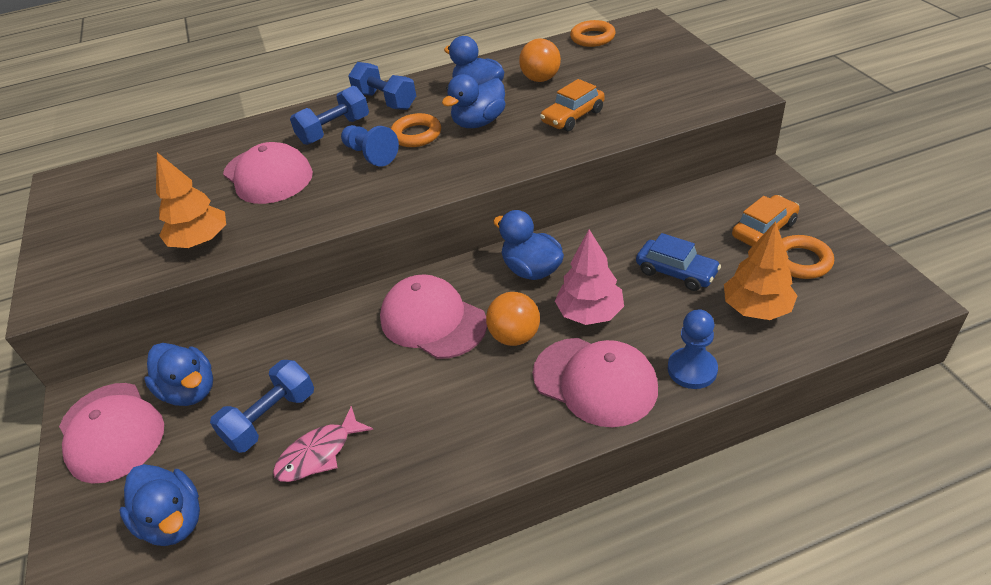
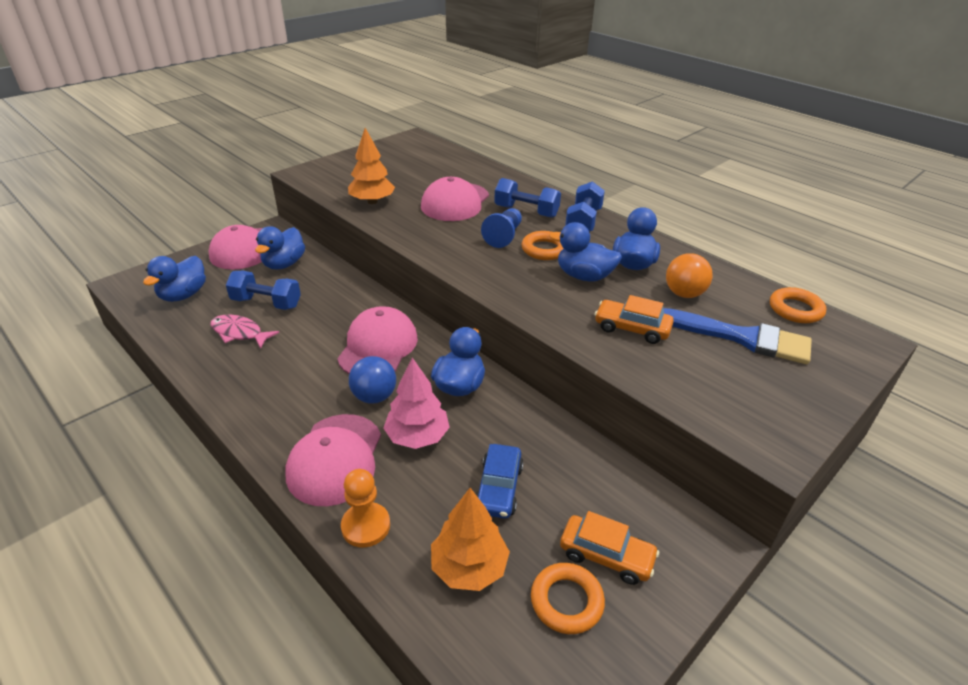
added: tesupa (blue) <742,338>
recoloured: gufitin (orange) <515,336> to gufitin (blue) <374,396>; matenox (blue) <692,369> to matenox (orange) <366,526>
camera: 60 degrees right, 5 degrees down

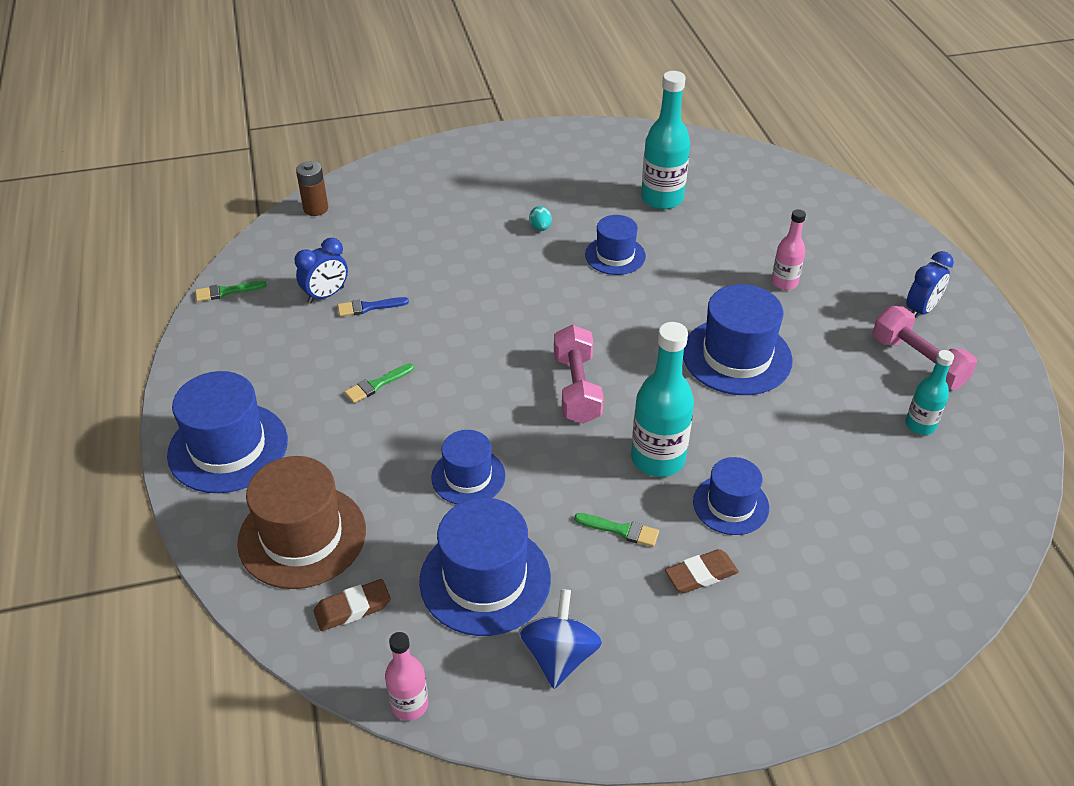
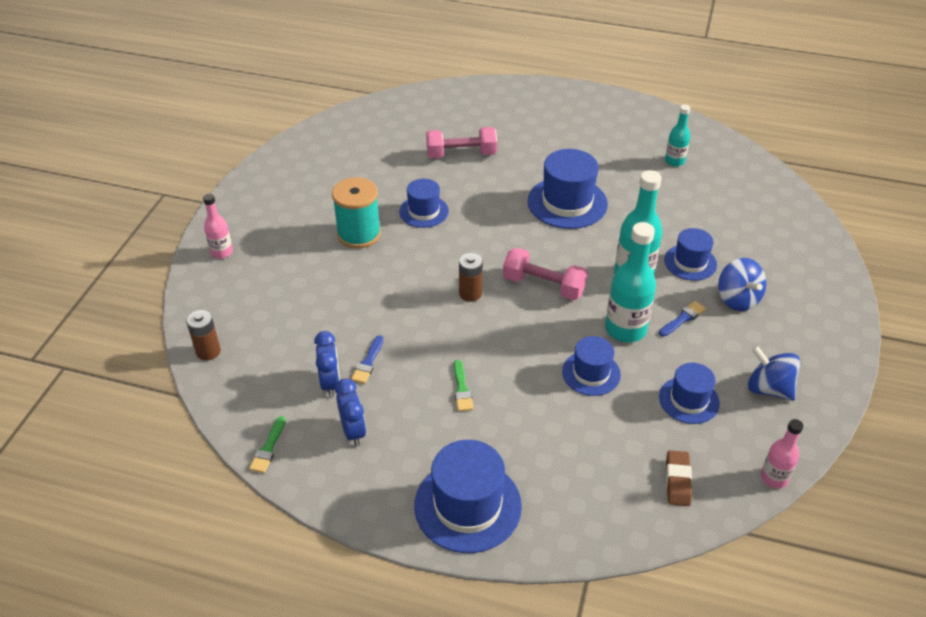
removed: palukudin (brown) <302,536>
added: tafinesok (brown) <470,293>
moved: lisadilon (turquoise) <662,199> to <625,329>; lisadilon (pink) <784,282> to <222,252>; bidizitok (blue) <920,310> to <353,431>; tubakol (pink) <918,362> to <461,154>
replaced: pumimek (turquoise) <540,228> to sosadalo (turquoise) <359,234>; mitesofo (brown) <701,574> to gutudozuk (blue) <737,299>
recoloured: tesupa (green) <621,530> to tesupa (blue) <683,318>
resized: palukudin (blue) <485,579> = <689,400> x0.61
camera: 60 degrees left, 0 degrees up

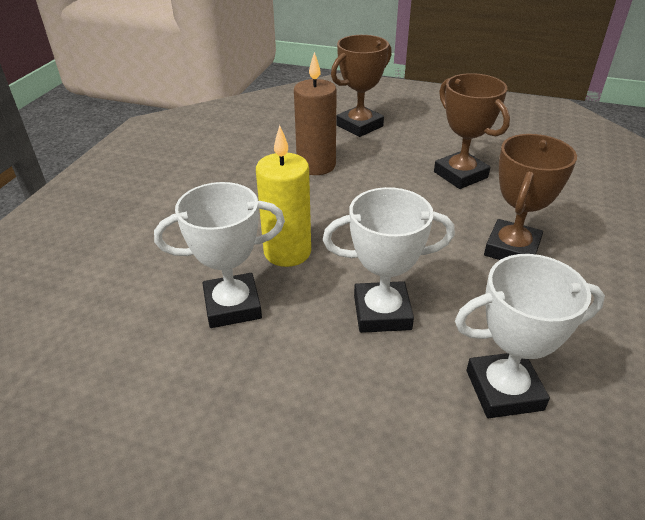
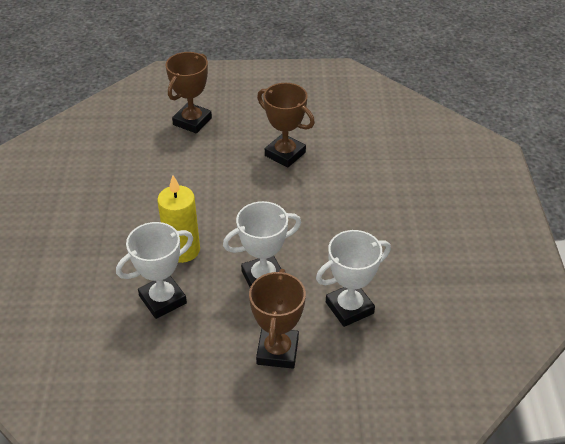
removed: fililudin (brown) <316,165>
moved: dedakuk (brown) <511,249> to <277,351>
camera: 20 degrees left, 5 degrees up

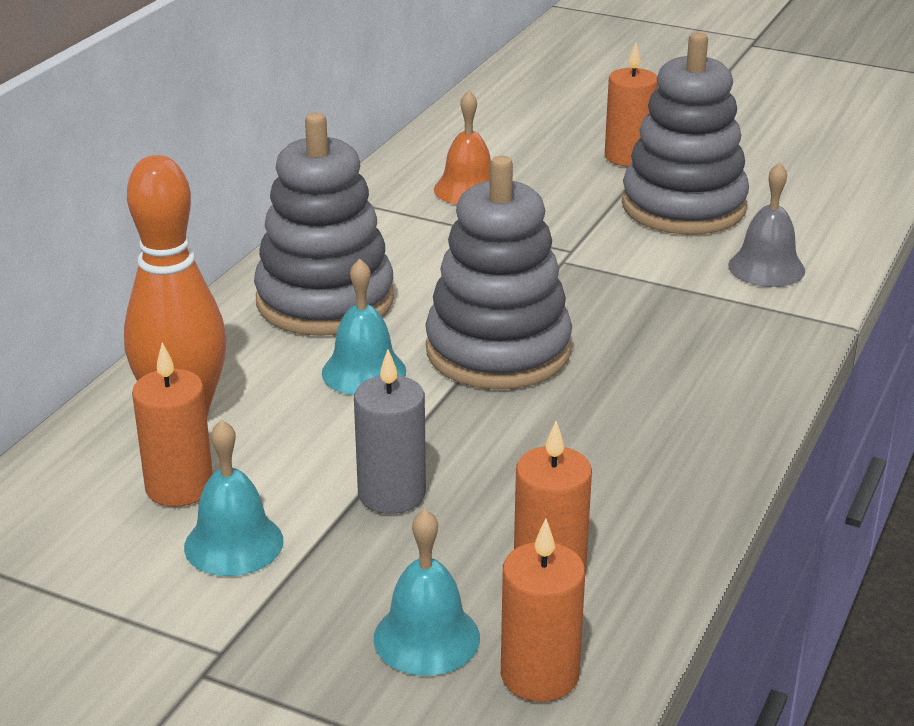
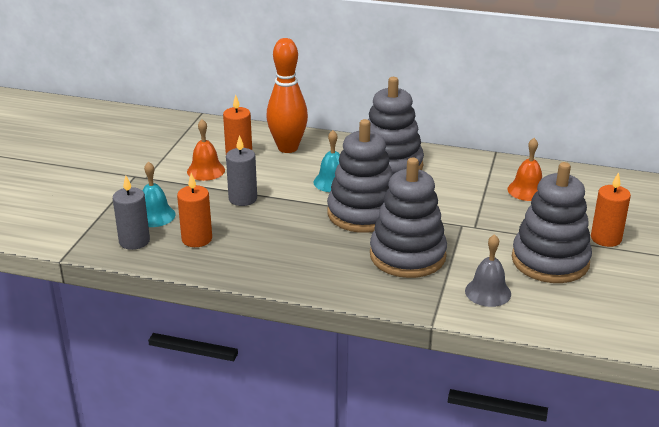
added: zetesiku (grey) <407,256>
recoloured: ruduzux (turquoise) <233,543> to ruduzux (orange) <206,170>; fililudin (orange) <539,675> to fililudin (grey) <134,241>
camera: 80 degrees right, 0 degrees up

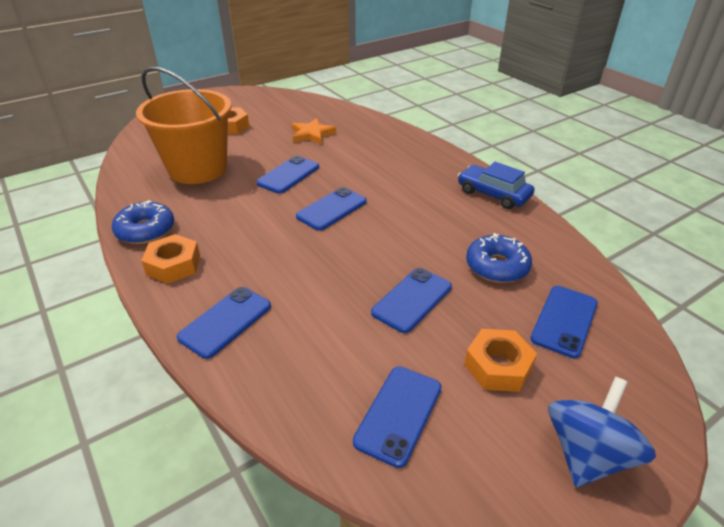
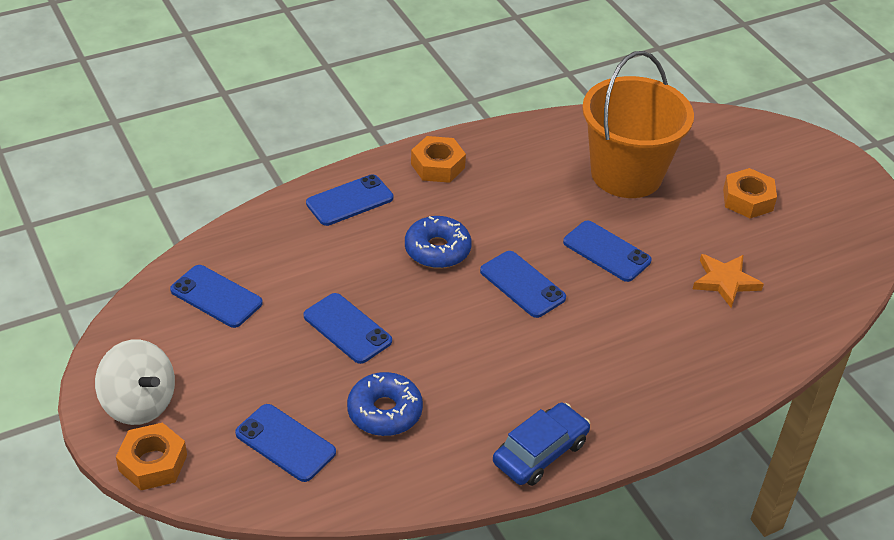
moved: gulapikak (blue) <146,230> to <437,250>; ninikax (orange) <498,366> to <153,463>
recoloured: gutudozuk (blue) <587,454> to gutudozuk (white) <139,403>
turned: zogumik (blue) <225,322> = <350,201> 75 degrees counterclockwise
camera: 95 degrees right, 5 degrees up

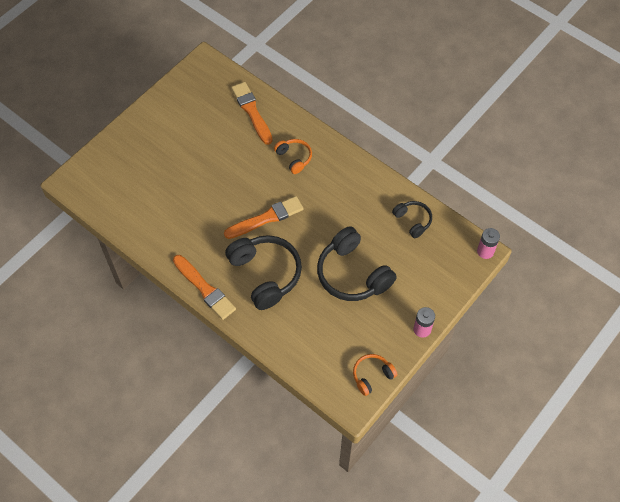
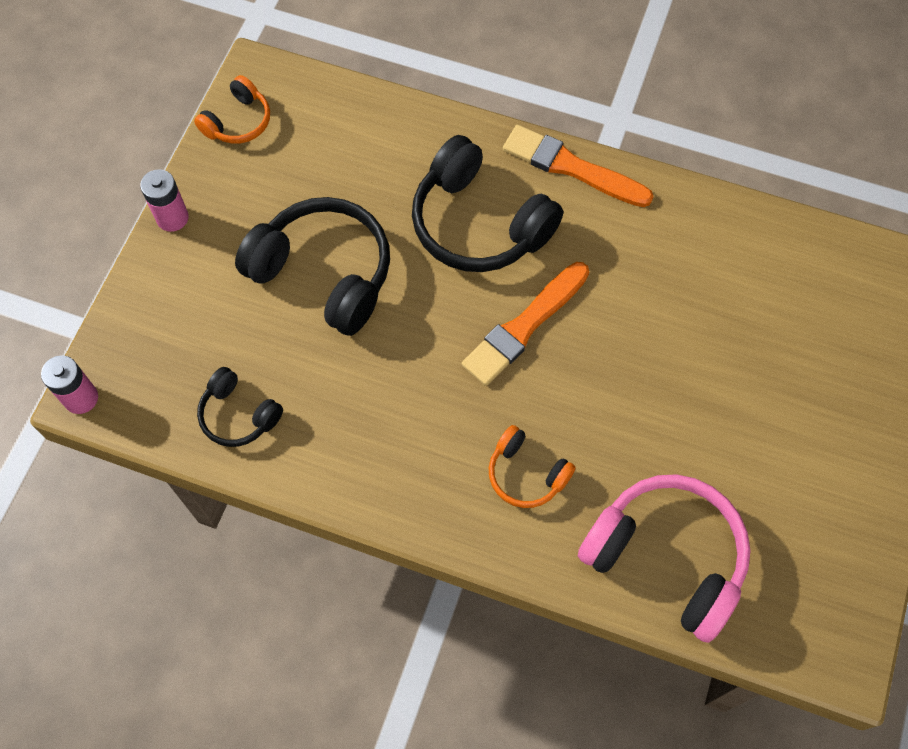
replaced: tesupa (orange) <252,111> to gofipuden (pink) <666,558>
camera: 160 degrees right, 5 degrees up

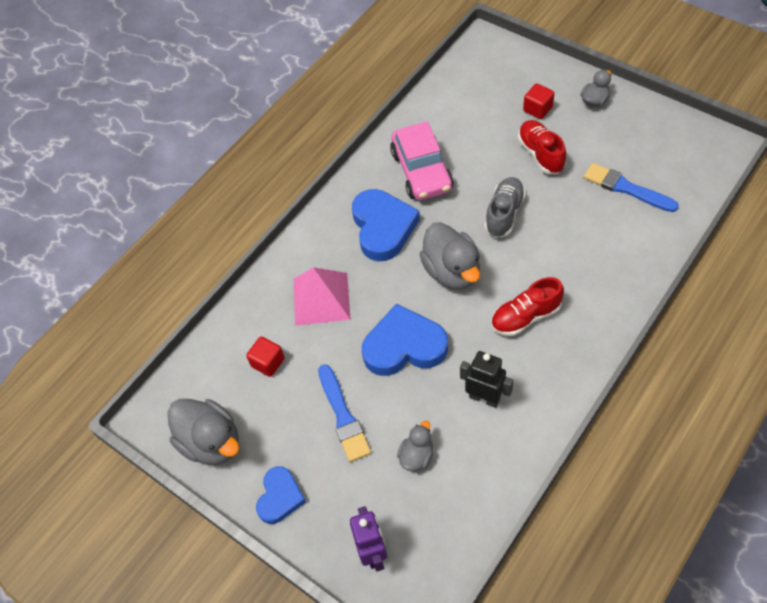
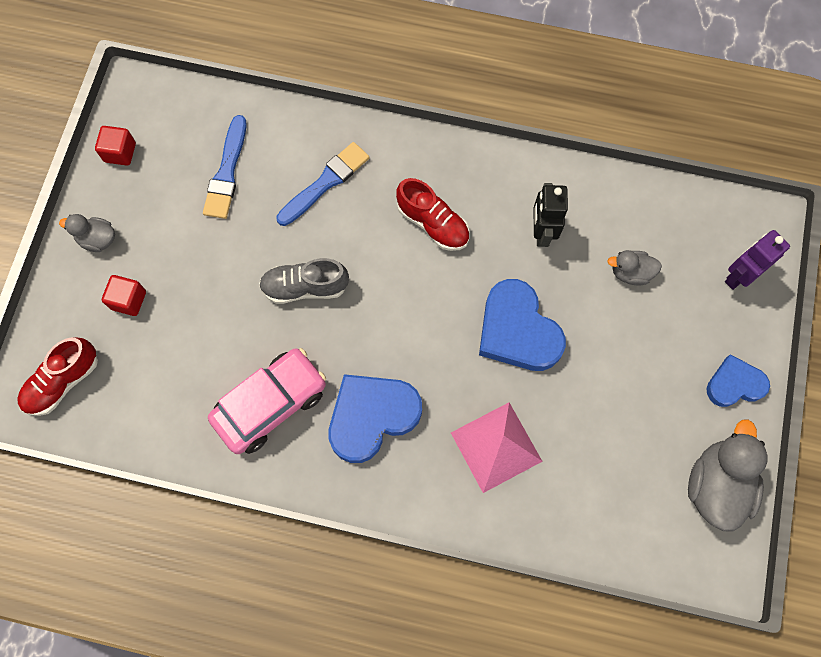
removed: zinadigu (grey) <452,271>
moved: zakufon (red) <540,154> to <63,381>; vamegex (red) <268,362> to <120,152>; tesupa (blue) <343,416> to <325,183>
camera: 120 degrees left, 15 degrees up

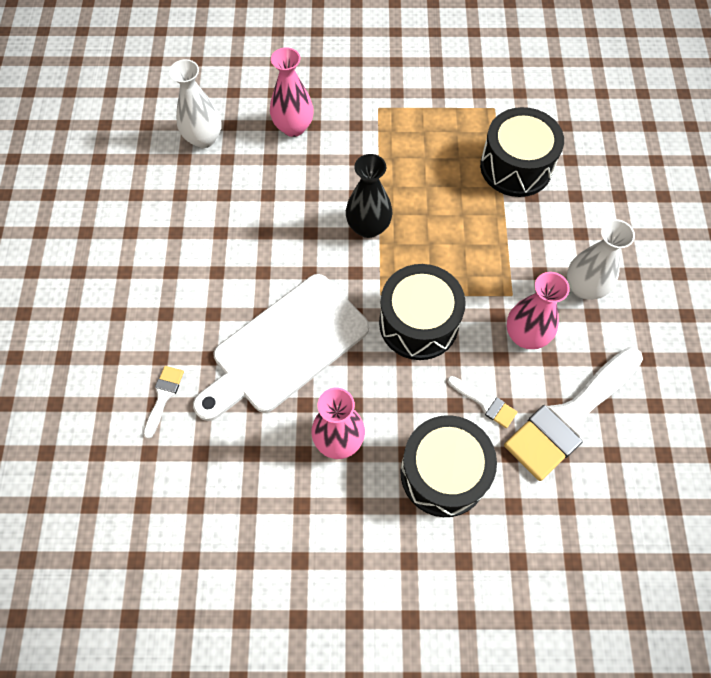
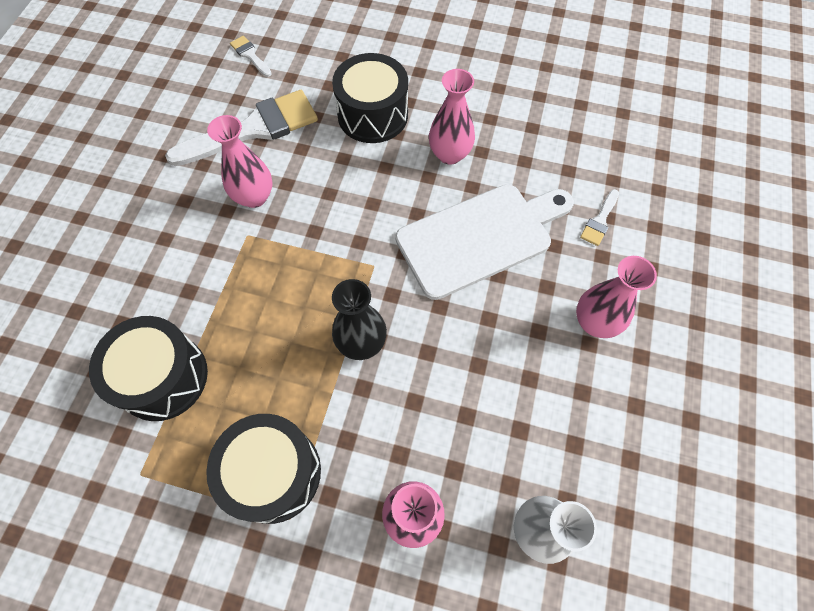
removed: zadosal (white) <584,287>
added: zadosal (pink) <594,322>
moved: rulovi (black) <418,323> to <273,473>; tesupa (white) <485,403> to <250,55>
camera: 165 degrees left, 0 degrees up

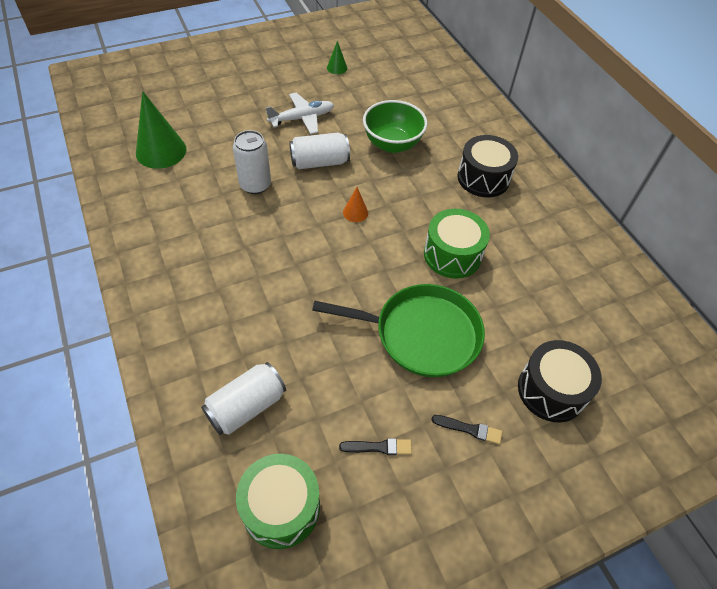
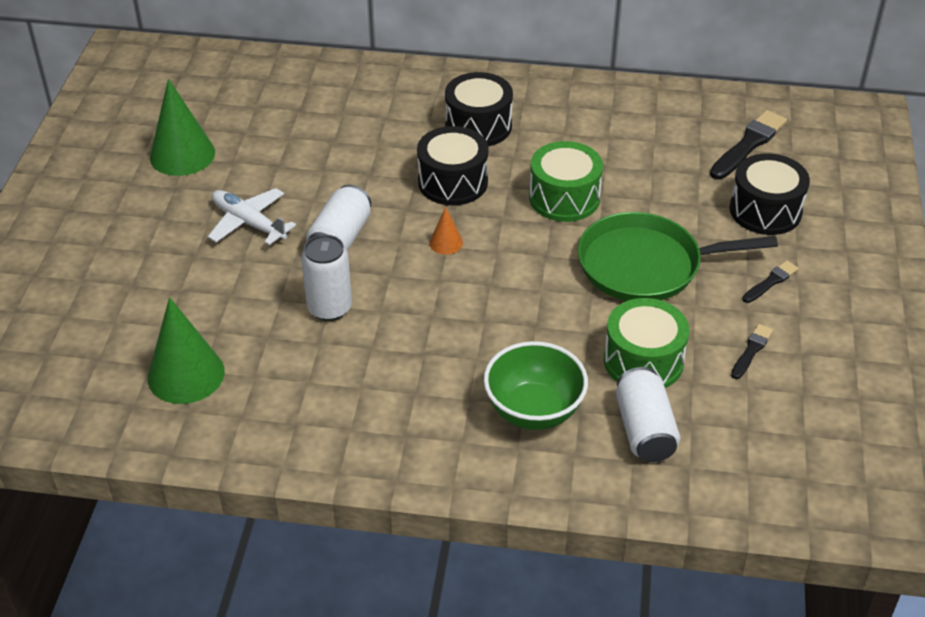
added: tesupa (black) <748,145>; rulovi (black) <453,182>
moved: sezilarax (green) <392,144> to <534,411>; rulovi (green) <281,507> to <643,361>
turned: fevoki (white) <302,118> = <248,223> 60 degrees counterclockwise; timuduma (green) <421,334> = <646,265> 135 degrees counterclockwise
resized: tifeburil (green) <337,68> = <182,155> x2.07
camera: 55 degrees left, 10 degrees down

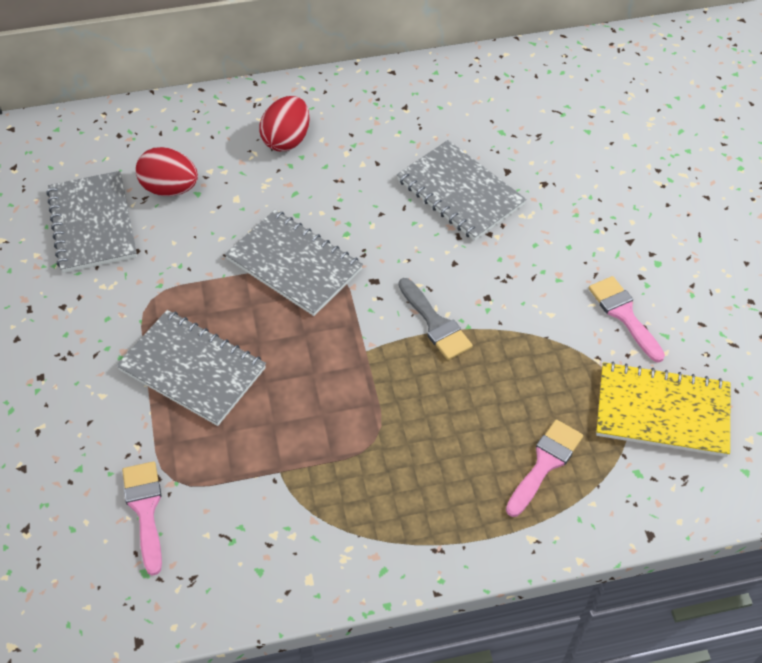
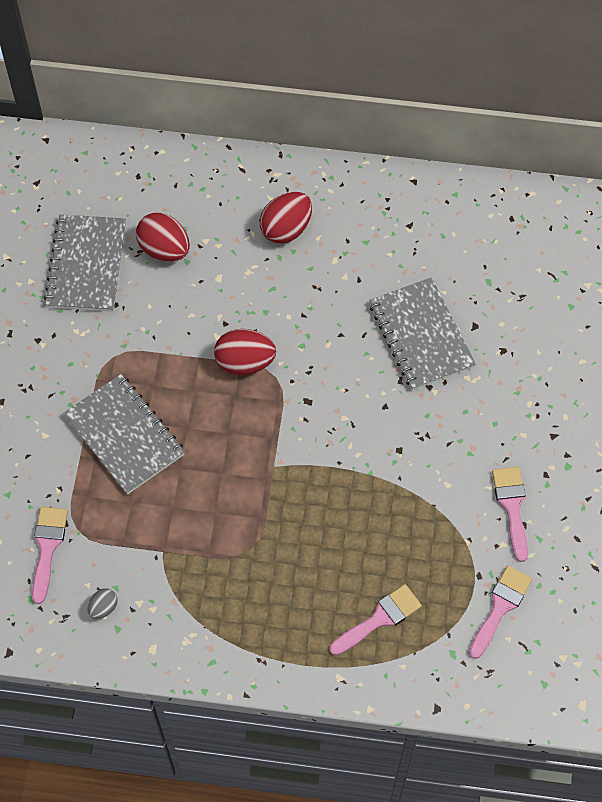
removed: tesupa (grey) <435,323>
added: pumimek (grey) <103,607>
replaced: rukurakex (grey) <294,264> to pumimek (red) <245,362>; rukurakex (yellow) <662,411> to tesupa (pink) <500,607>
camera: 20 degrees right, 10 degrees up

